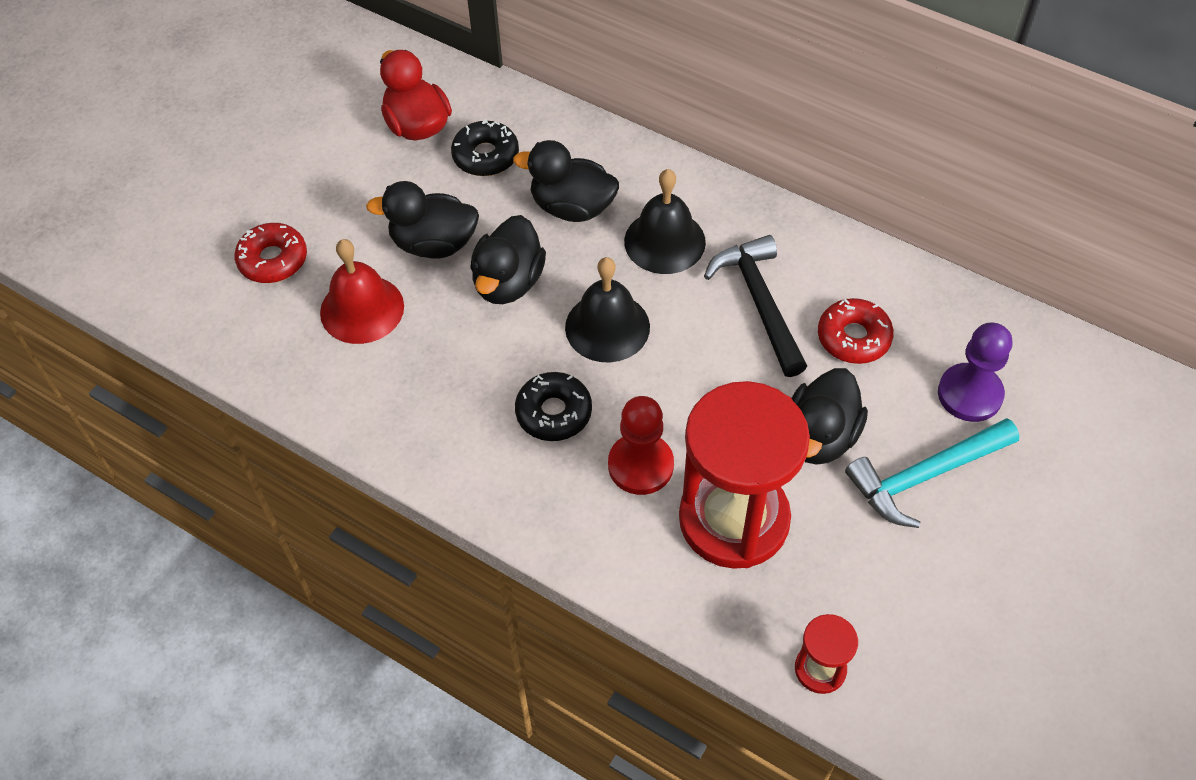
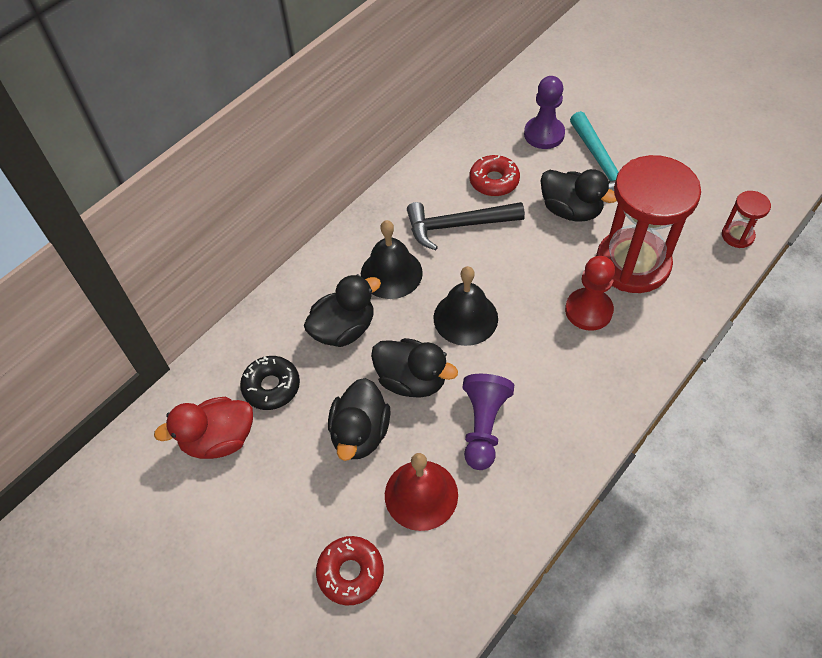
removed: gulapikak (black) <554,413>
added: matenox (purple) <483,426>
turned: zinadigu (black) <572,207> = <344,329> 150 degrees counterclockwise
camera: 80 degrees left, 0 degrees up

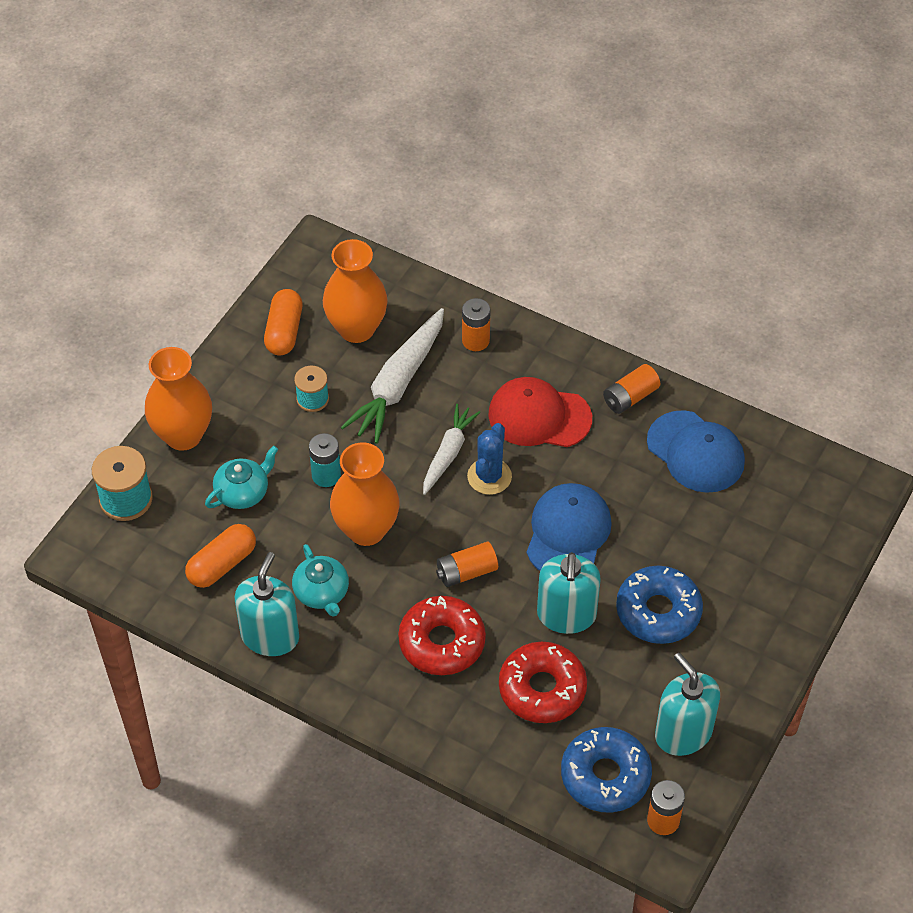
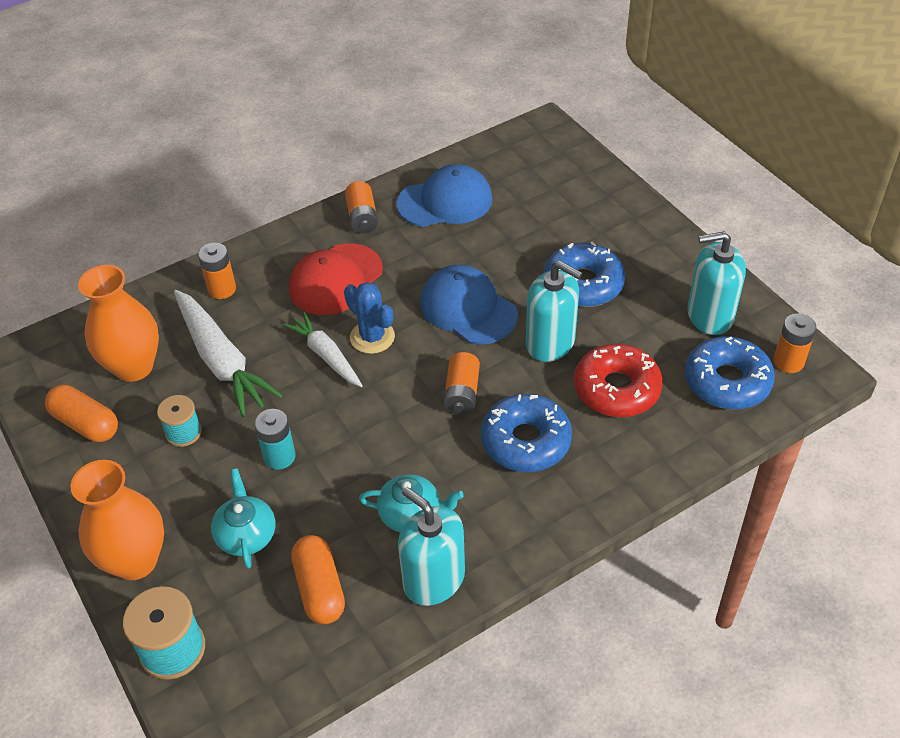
removed: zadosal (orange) <366,530>
recoloured: gulapikak (red) <442,642> to gulapikak (blue) <525,441>
camera: 60 degrees left, 5 degrees down

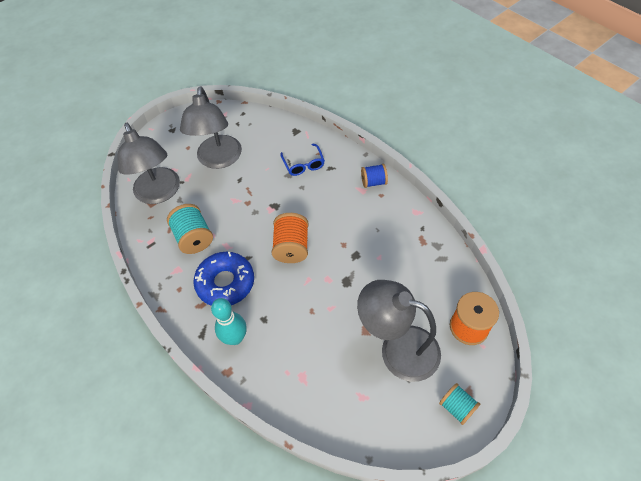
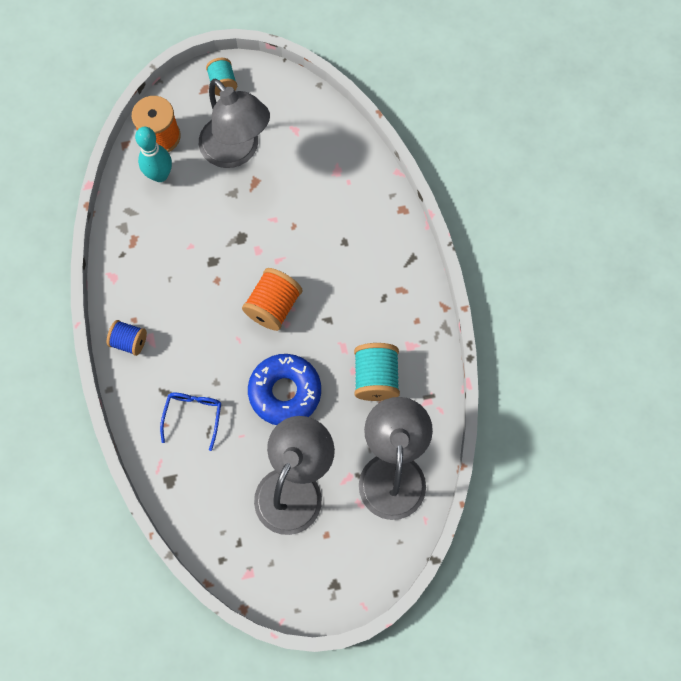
moved: gulapikak (blue) <225,283> to <285,392>; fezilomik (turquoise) <235,338> to <160,175>
camera: 155 degrees left, 15 degrees up

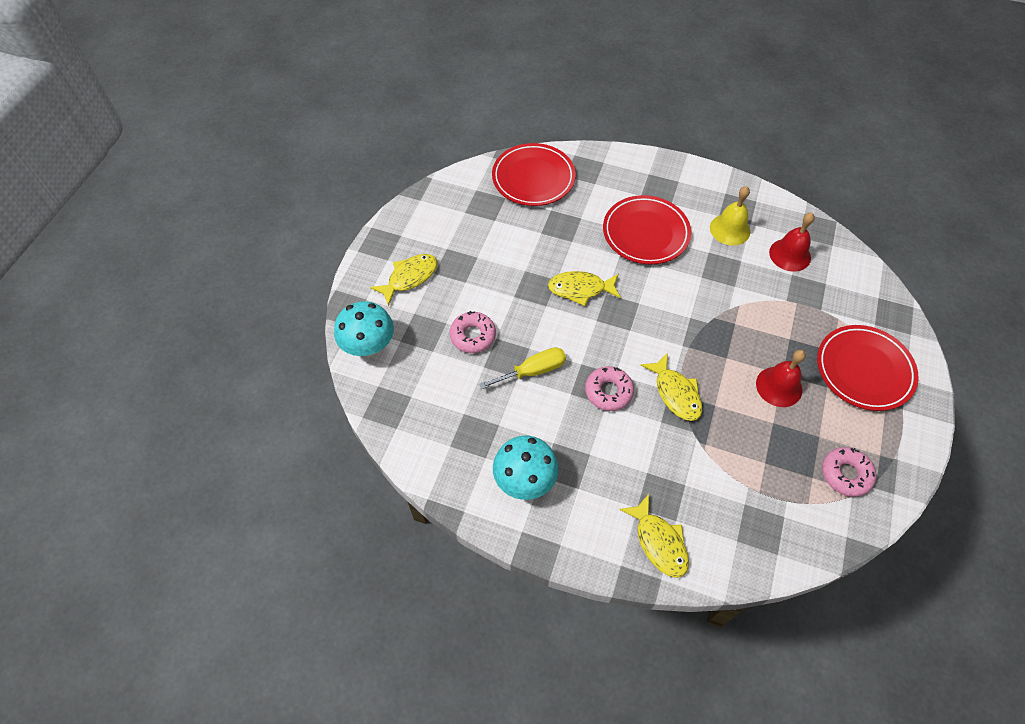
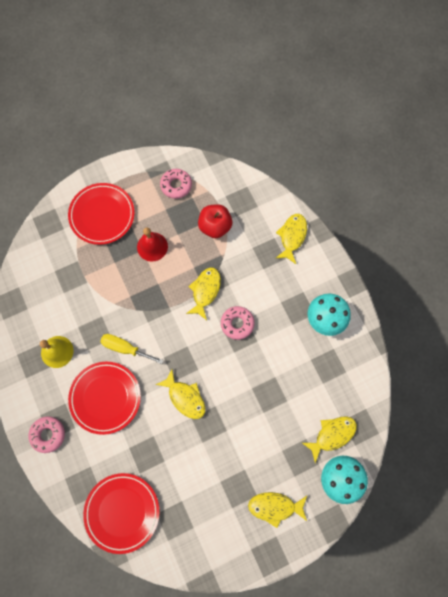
removed: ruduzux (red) <790,255>
added: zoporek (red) <215,226>; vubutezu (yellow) <332,435>
moved: gulapikak (pink) <473,336> to <48,434>; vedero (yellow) <533,371> to <125,348>
camera: 135 degrees left, 15 degrees up

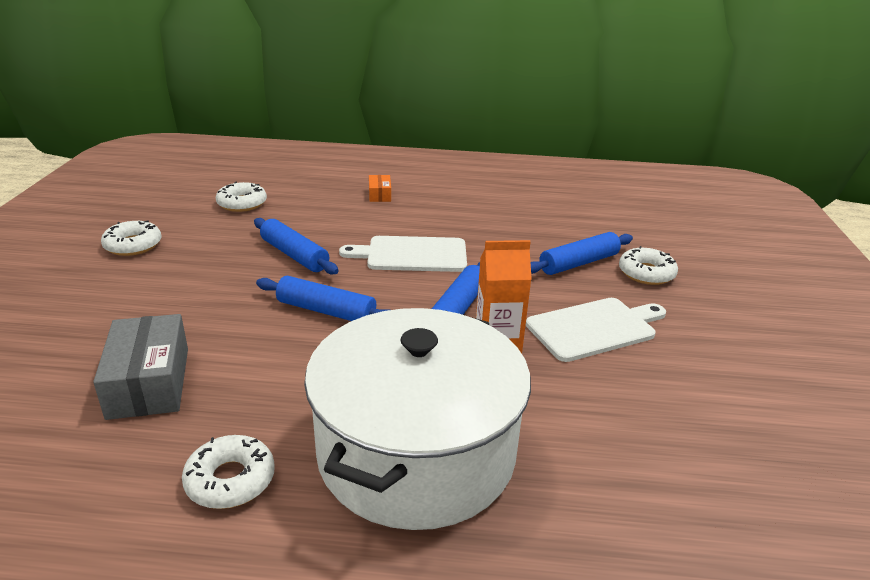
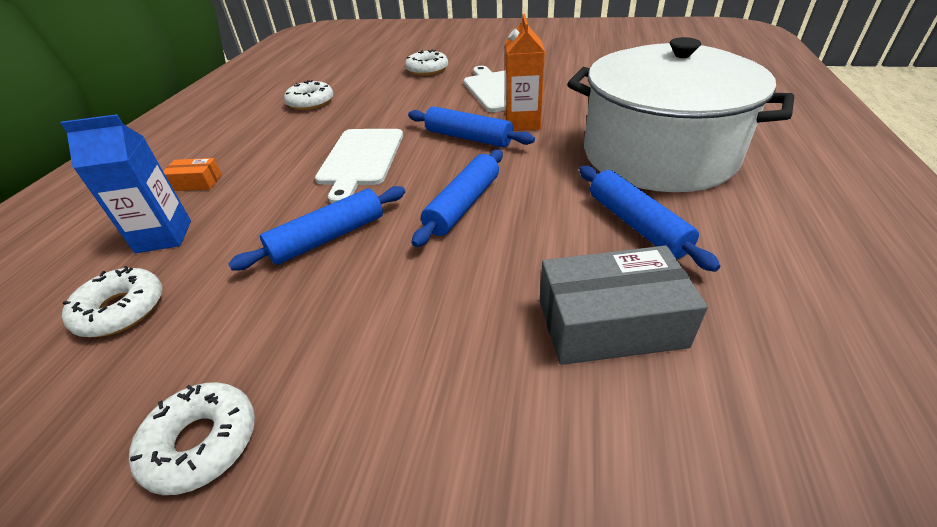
added: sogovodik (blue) <164,236>
moved: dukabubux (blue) <578,263> to <636,225>; gulapikak (white) <230,480> to <311,102>
camera: 80 degrees left, 10 degrees up

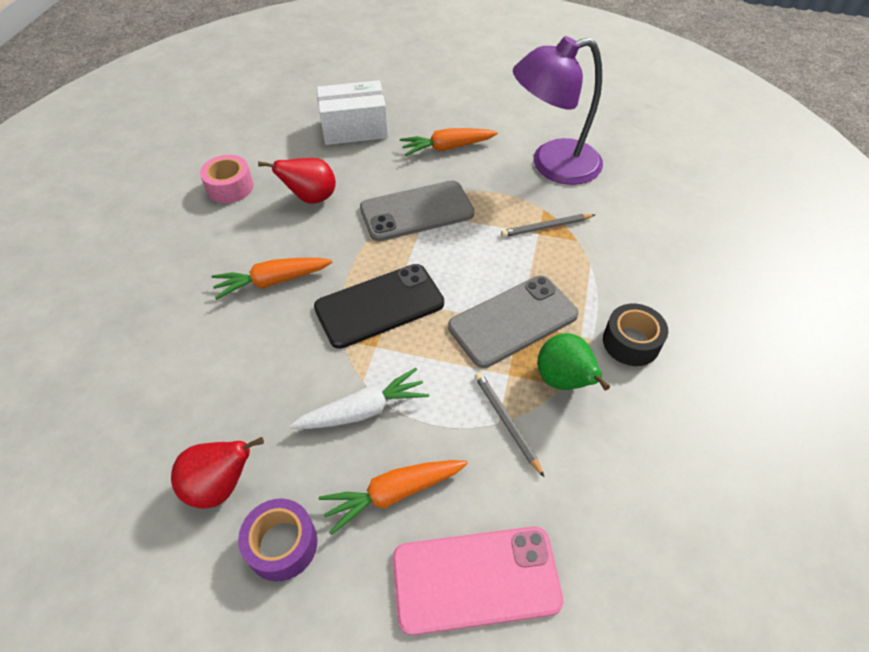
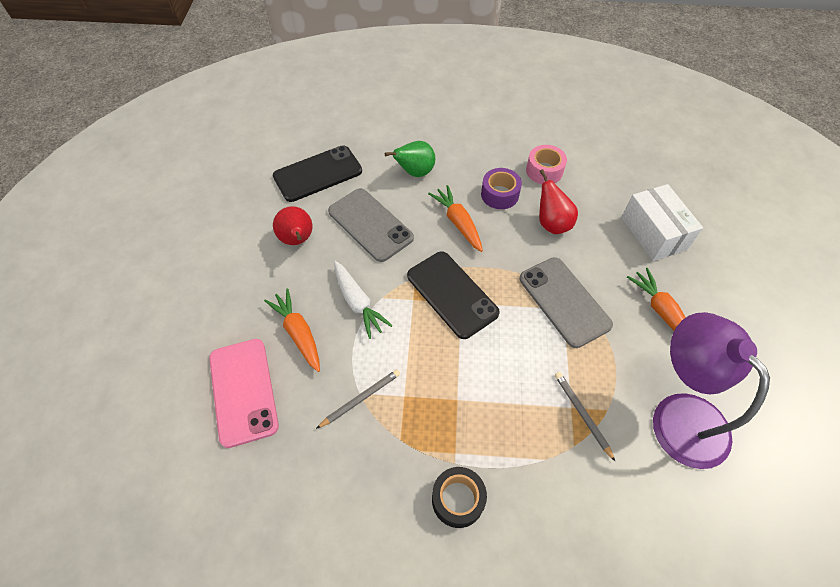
added: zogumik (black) <318,174>
moved: zogumik (grey) <513,321> to <370,225>; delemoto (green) <564,381> to <415,172>; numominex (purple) <282,544> to <499,194>
camera: 80 degrees right, 5 degrees up

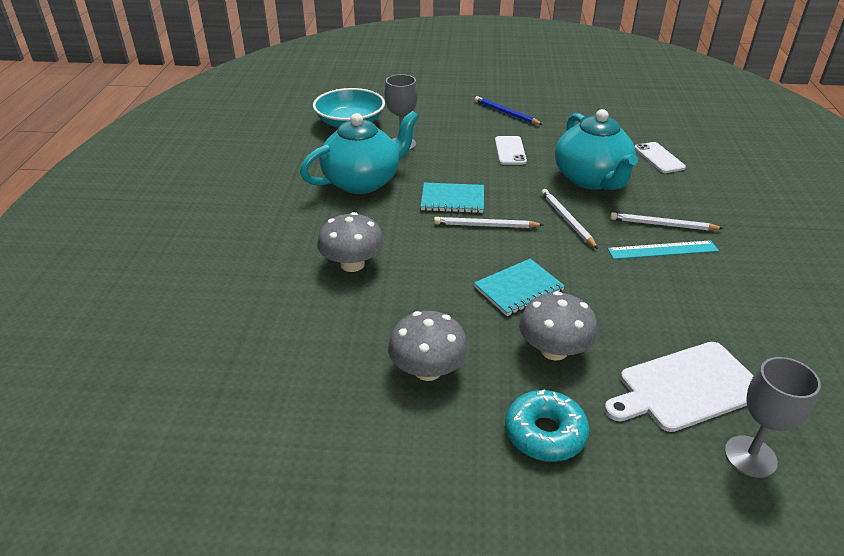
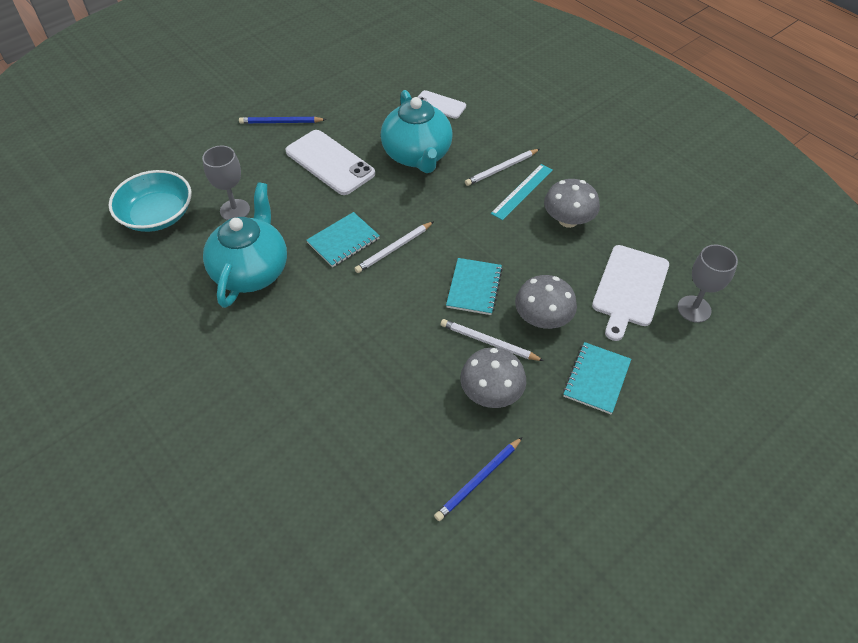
added: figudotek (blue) <479,480>
moved: figudotek (white) <567,220> to <489,342>; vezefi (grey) <352,264> to <568,220>
replaced: gulapikak (turquoise) <545,433> to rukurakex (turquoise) <596,379>
turned: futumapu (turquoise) <591,179> = <417,155> 45 degrees clockwise
resized: zogumik (white) <510,151> = <330,163> x1.74
camera: 45 degrees left, 15 degrees up

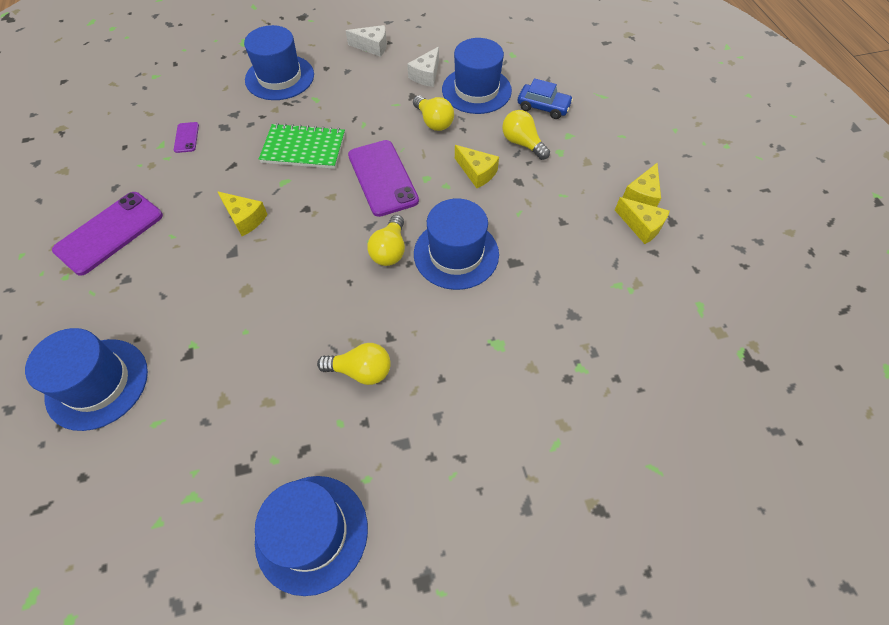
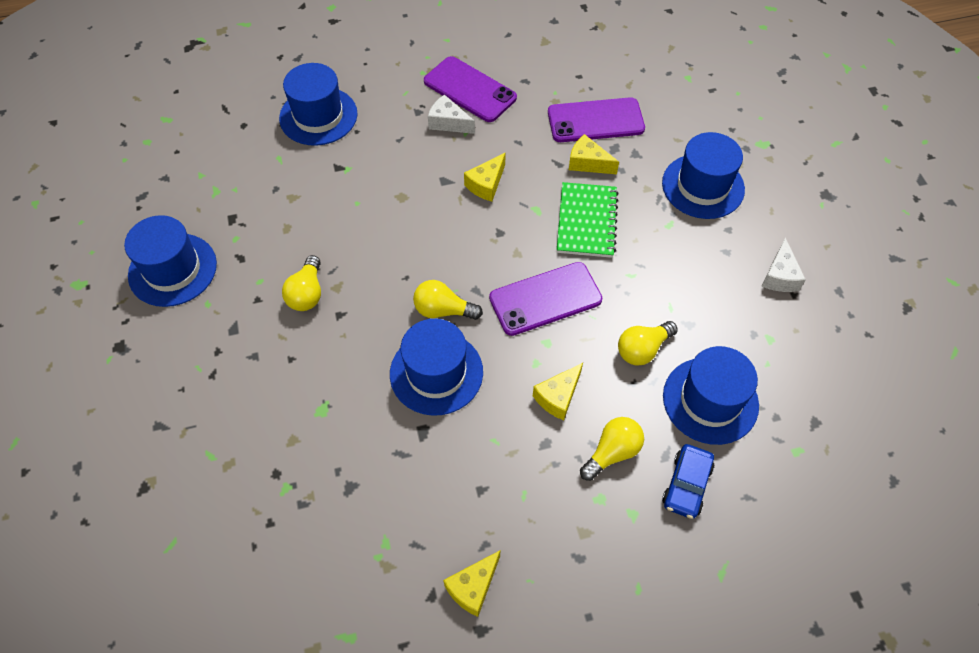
moved: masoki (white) <426,75> to <448,123>; masoki (yellow) <642,195> to <588,163>
resized: zogumik (purple) <186,137> = <595,120> x2.18
camera: 90 degrees right, 0 degrees up

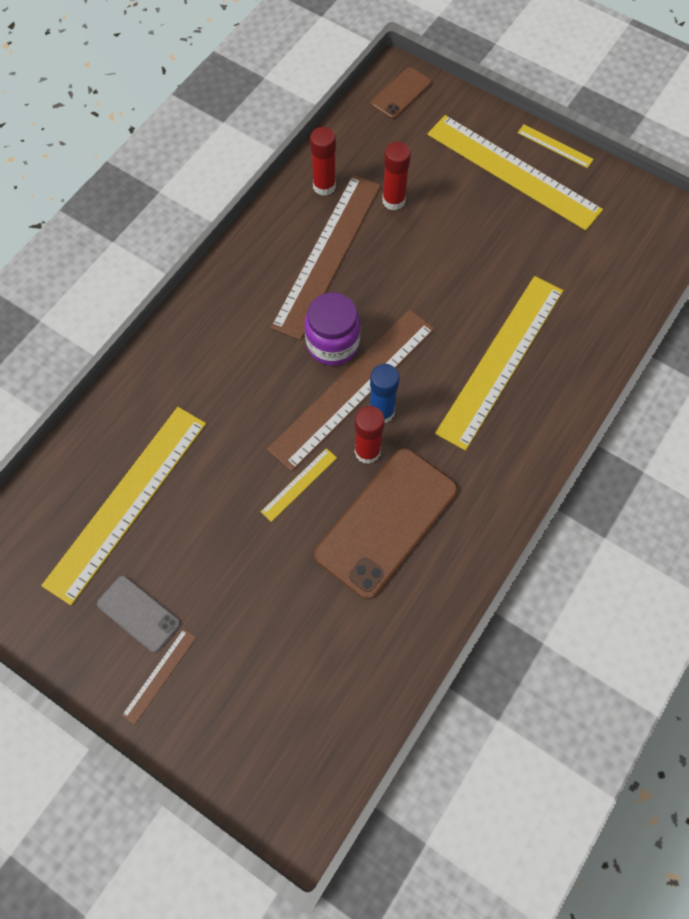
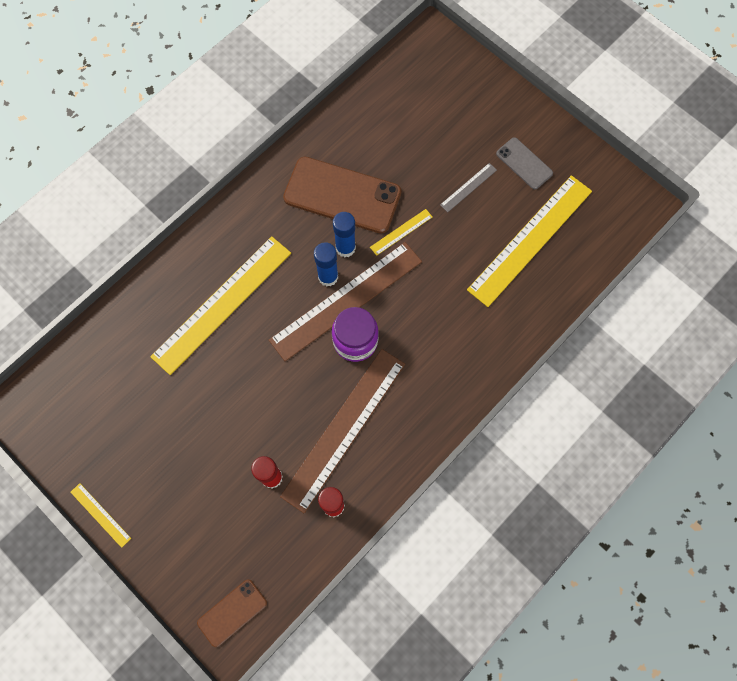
removed: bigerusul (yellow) <513,172>; bigerusul (brown) <160,676>
added: bigerusul (grey) <468,187>
recoloured: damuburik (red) <367,451> to damuburik (blue) <345,248>
turned: zogumik (brown) <386,522> = <342,195> 60 degrees clockwise
camera: 170 degrees left, 5 degrees up

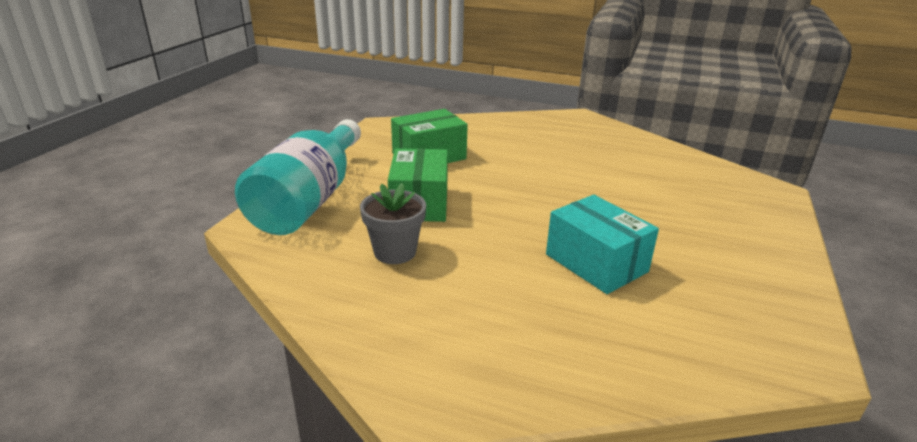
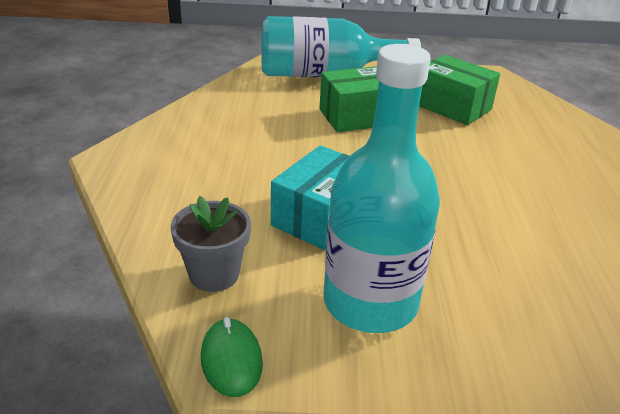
added: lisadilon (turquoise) <370,302>; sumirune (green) <231,360>
moved: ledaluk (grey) <395,252> to <214,274>
camera: 70 degrees right, 5 degrees up

